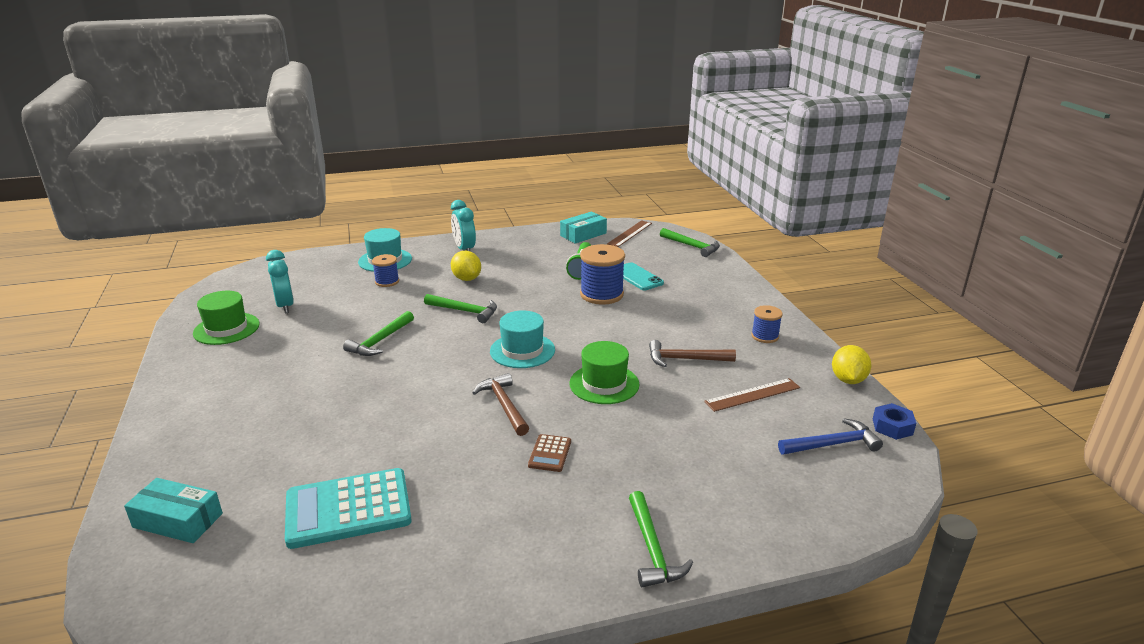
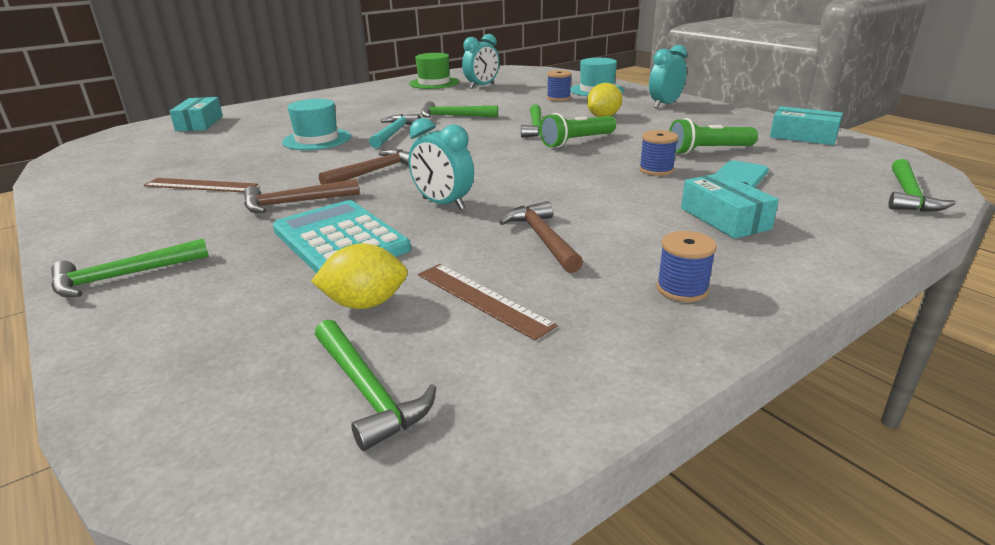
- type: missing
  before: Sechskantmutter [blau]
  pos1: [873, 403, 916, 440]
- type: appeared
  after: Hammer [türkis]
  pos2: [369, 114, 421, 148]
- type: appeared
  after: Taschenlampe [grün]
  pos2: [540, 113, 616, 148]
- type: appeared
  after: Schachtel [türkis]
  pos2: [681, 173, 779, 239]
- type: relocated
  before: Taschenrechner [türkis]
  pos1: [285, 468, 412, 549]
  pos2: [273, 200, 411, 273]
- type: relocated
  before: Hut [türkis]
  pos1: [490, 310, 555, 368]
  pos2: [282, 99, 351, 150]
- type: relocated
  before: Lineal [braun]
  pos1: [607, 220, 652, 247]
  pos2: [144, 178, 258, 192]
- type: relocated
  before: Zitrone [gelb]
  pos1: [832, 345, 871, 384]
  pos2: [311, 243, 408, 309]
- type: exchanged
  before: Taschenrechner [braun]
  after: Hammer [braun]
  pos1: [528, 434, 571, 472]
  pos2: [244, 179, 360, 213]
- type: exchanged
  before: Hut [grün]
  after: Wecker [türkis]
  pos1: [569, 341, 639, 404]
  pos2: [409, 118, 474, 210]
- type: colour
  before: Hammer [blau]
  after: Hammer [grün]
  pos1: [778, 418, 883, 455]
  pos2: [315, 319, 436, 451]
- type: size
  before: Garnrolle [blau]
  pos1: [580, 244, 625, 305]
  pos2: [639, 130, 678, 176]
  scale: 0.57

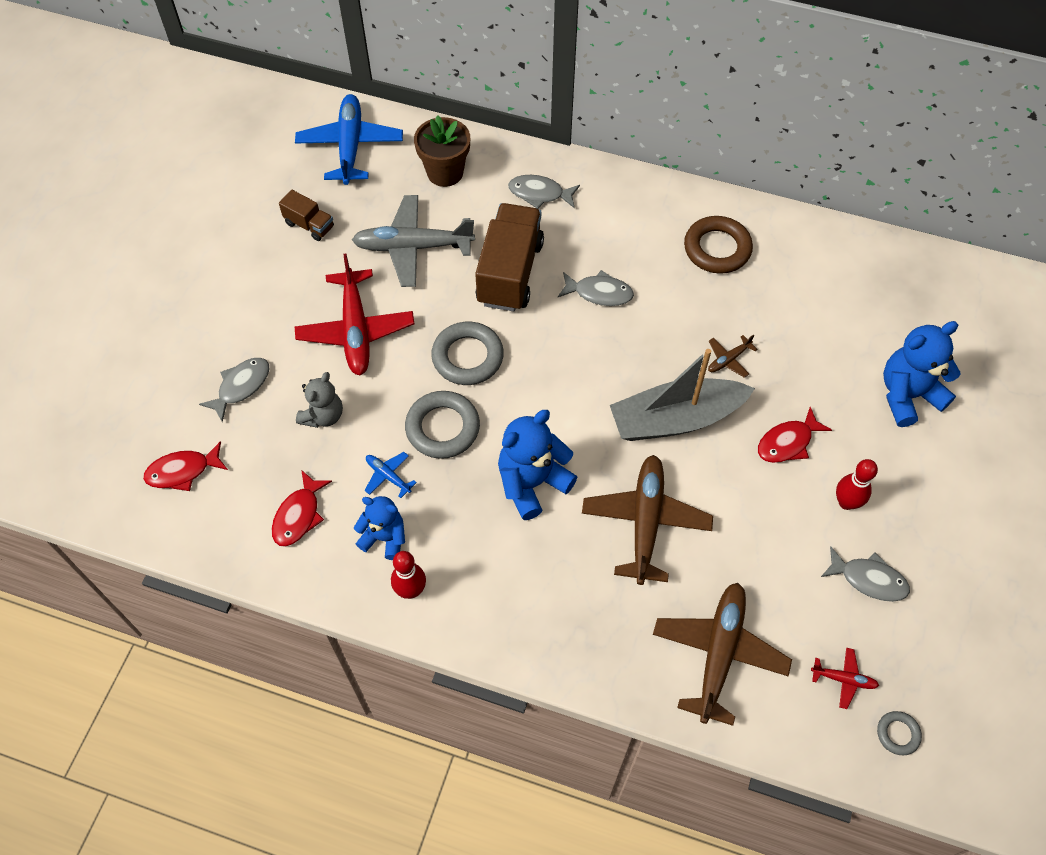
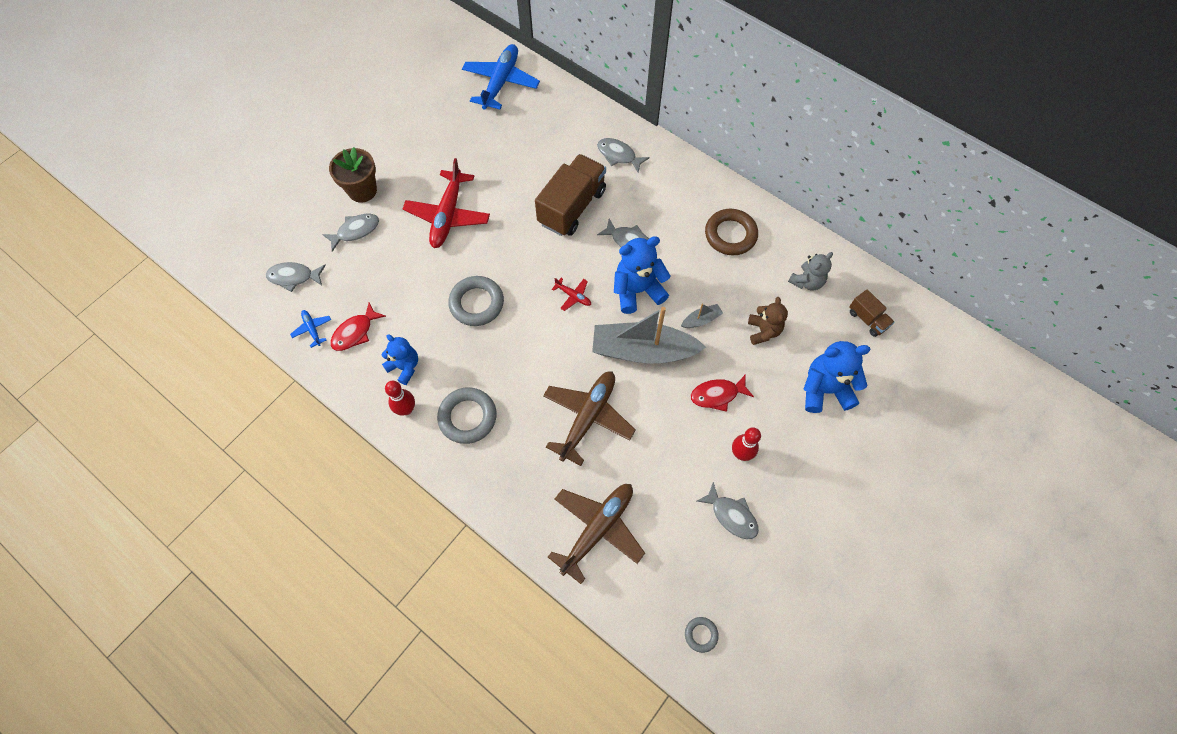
- type: missing
  before: Flugzeug [grau]
  pos1: [352, 195, 475, 287]
- type: appeared
  after: Teddybär [braun]
  pos2: [748, 297, 788, 345]
- type: relocated
  before: Lastwagen [braun]
  pos1: [279, 190, 334, 241]
  pos2: [849, 289, 894, 337]
- type: relocated
  before: Teddybär [grau]
  pos1: [296, 372, 343, 428]
  pos2: [788, 252, 833, 291]
- type: relocated
  before: Flugzeug [blau]
  pos1: [364, 452, 417, 498]
  pos2: [290, 310, 331, 348]
- type: relocated
  before: Blumentopf [braun]
  pos1: [414, 115, 470, 187]
  pos2: [329, 147, 377, 203]
- type: relocated
  before: Ring [grau]
  pos1: [431, 322, 504, 385]
  pos2: [437, 387, 497, 444]
- type: relocated
  before: Teddybär [blau]
  pos1: [498, 410, 577, 520]
  pos2: [614, 236, 671, 314]
- type: relocated
  before: Flugzeug [rot]
  pos1: [811, 648, 879, 709]
  pos2: [552, 278, 591, 311]
- type: exchanged
  before: Flugzeug [braun]
  after: Boot [grau]
  pos1: [708, 334, 758, 378]
  pos2: [681, 303, 723, 328]
- type: colour
  before: Fisch [rot]
  after: Fisch [grau]
  pos1: [143, 441, 228, 491]
  pos2: [266, 262, 326, 292]

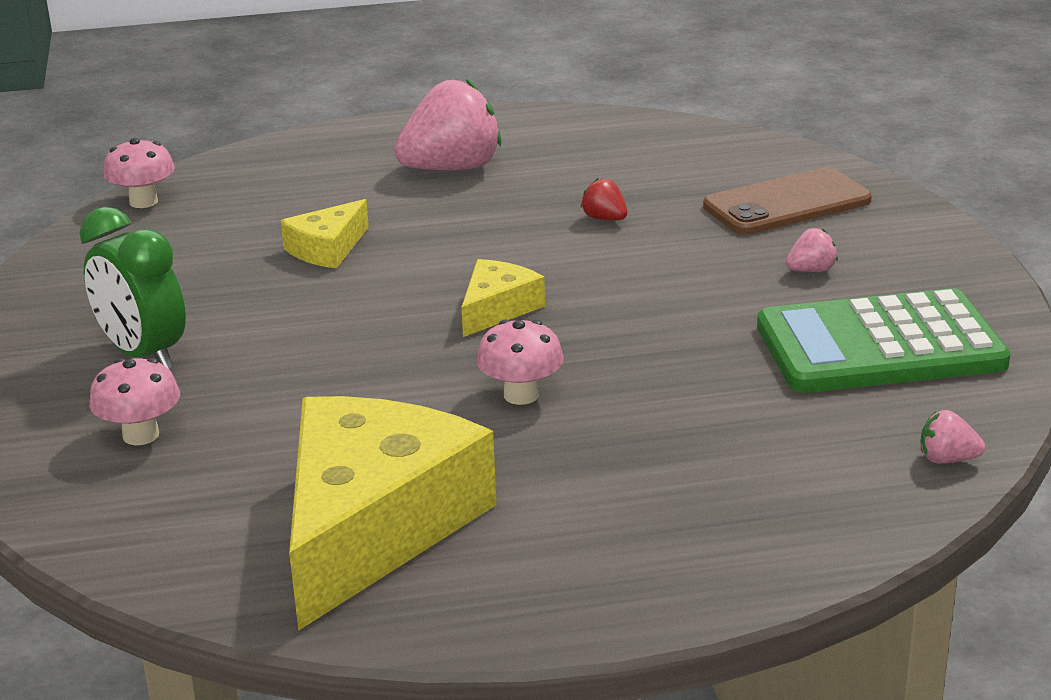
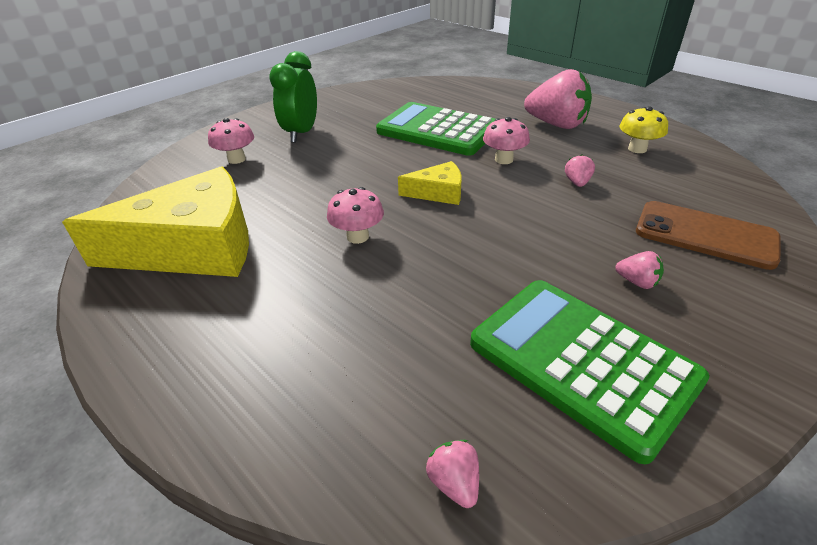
- type: appeared
  after: Pilz [gelb]
  pos2: [619, 106, 668, 153]
- type: relocated
  before: Pilz [rosa]
  pos1: [103, 138, 175, 208]
  pos2: [483, 117, 530, 164]
- type: exchanged
  before: Käse [gelb]
  after: Taschenrechner [grün]
  pos1: [281, 199, 369, 269]
  pos2: [376, 102, 495, 156]
- type: colour
  before: Erdbeere [rot]
  after: Erdbeere [rosa]
  pos1: [581, 178, 627, 221]
  pos2: [565, 154, 595, 187]

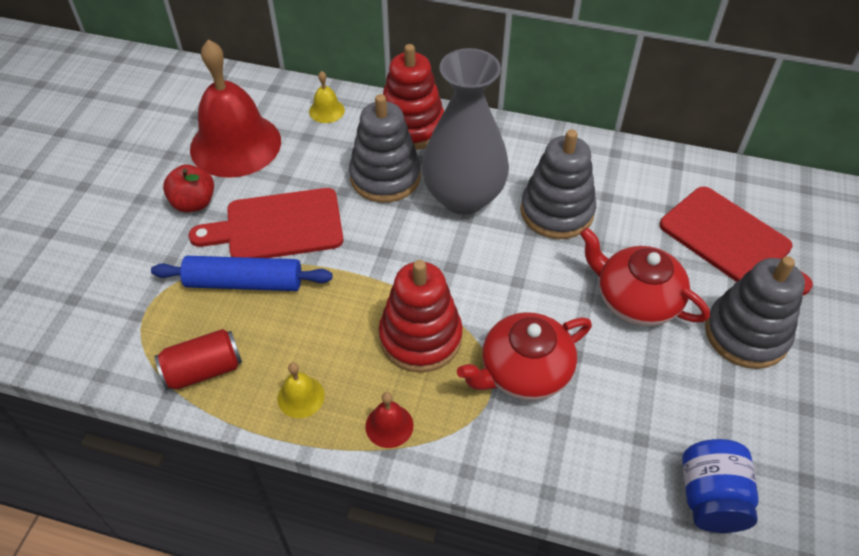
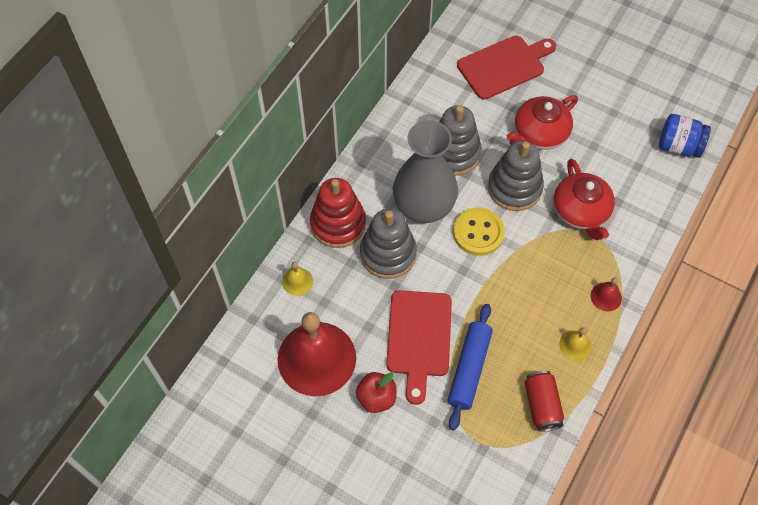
- type: missing
  before: Stapelspielzeug [rot]
  pos1: [379, 260, 463, 373]
- type: appeared
  after: Knopf [gelb]
  pos2: [453, 208, 505, 256]
- type: relocated
  before: Stapelspielzeug [grau]
  pos1: [705, 256, 805, 369]
  pos2: [488, 141, 544, 211]

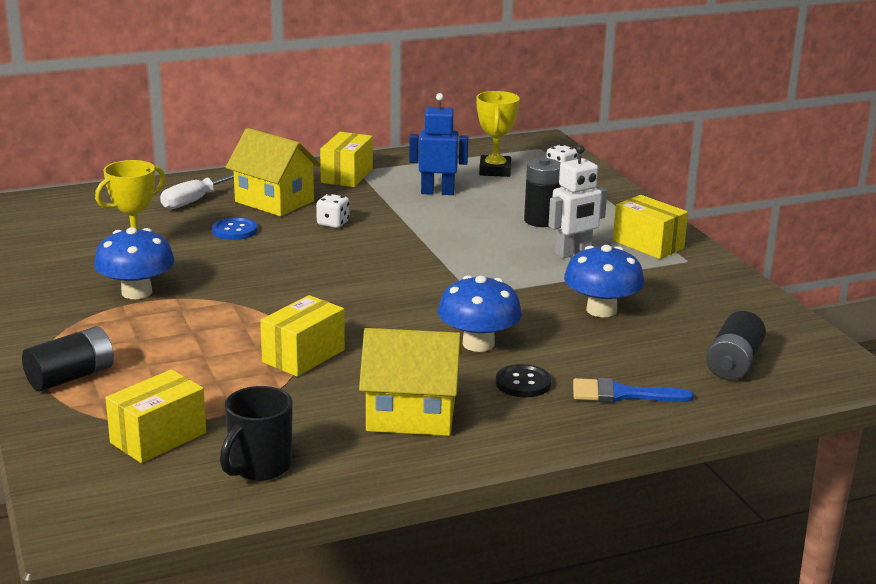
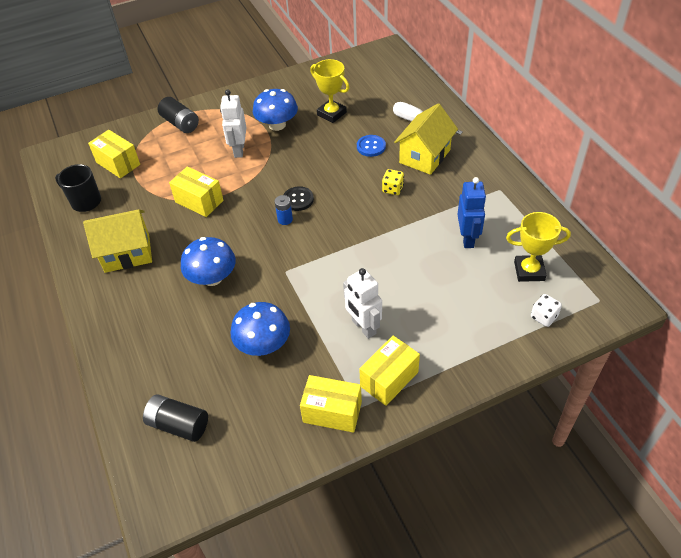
- type: missing
  before: Batterie [schwarz]
  pos1: [524, 158, 561, 227]
- type: missing
  before: Pinsel [blau]
  pos1: [573, 378, 694, 403]
- type: appeared
  after: Roboter [weiß]
  pos2: [220, 90, 247, 158]
- type: appeared
  after: Batterie [blau]
  pos2: [275, 195, 293, 225]
- type: relocated
  before: Schachtel [gelb]
  pos1: [320, 132, 373, 187]
  pos2: [300, 375, 362, 433]
- type: relocated
  before: Knopf [schwarz]
  pos1: [496, 364, 551, 397]
  pos2: [283, 186, 314, 211]
- type: colour
  before: Spielwürfel [weiß]
  after: Spielwürfel [gelb]
  pos1: [316, 194, 349, 228]
  pos2: [382, 169, 404, 195]
- type: spun
  before: Haus [gelb]
  pos1: [359, 328, 462, 436]
  pos2: [83, 209, 152, 273]
  turn: 75

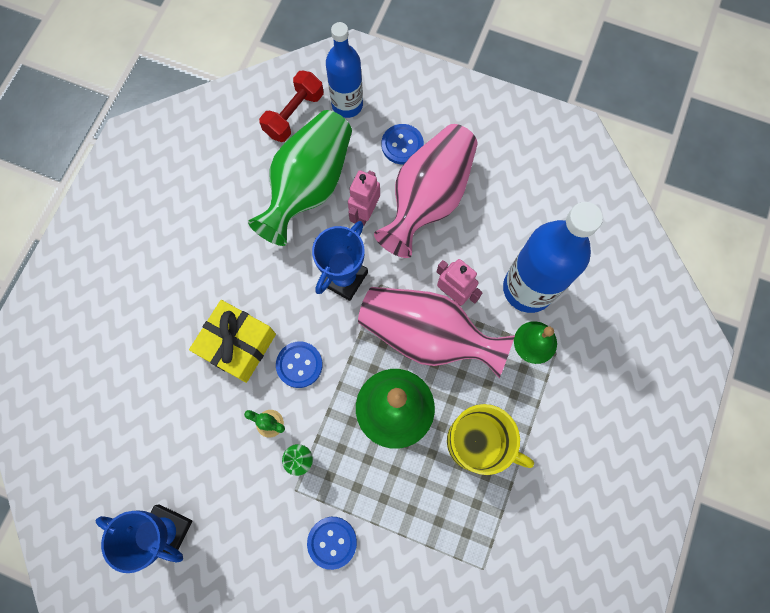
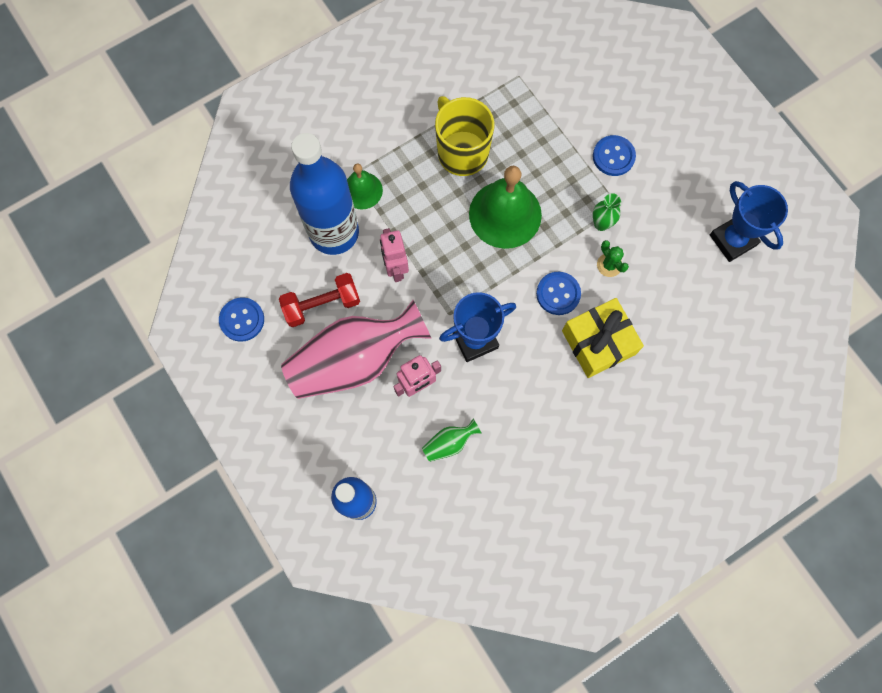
- type: missing
  before: Vase [rosa]
  pos1: [358, 287, 515, 378]
- type: relocated
  before: Hantel [rot]
  pos1: [259, 71, 323, 142]
  pos2: [279, 273, 360, 327]
- type: relocated
  before: Knopf [blau]
  pos1: [382, 124, 424, 164]
  pos2: [219, 297, 264, 342]
- type: size
  before: Vase [grün]
  pos1: [248, 110, 352, 246]
  pos2: [422, 418, 482, 462]
  scale: 0.41

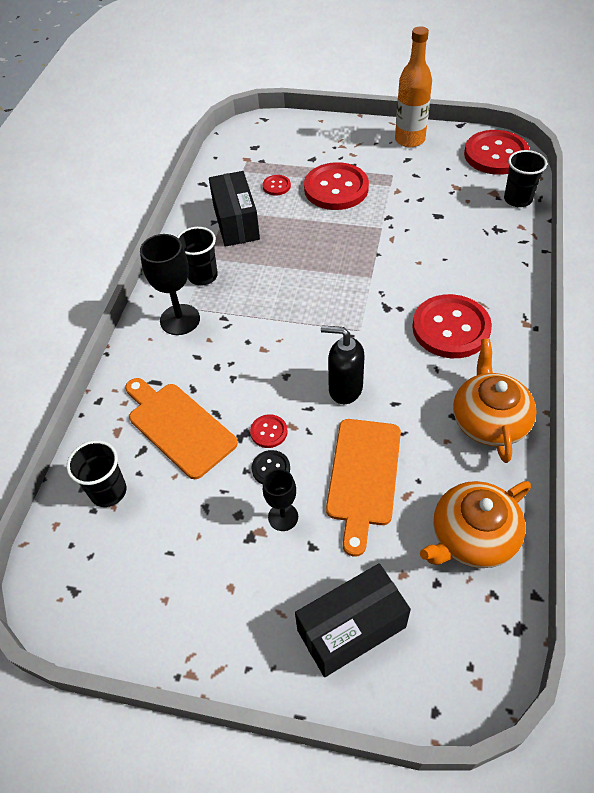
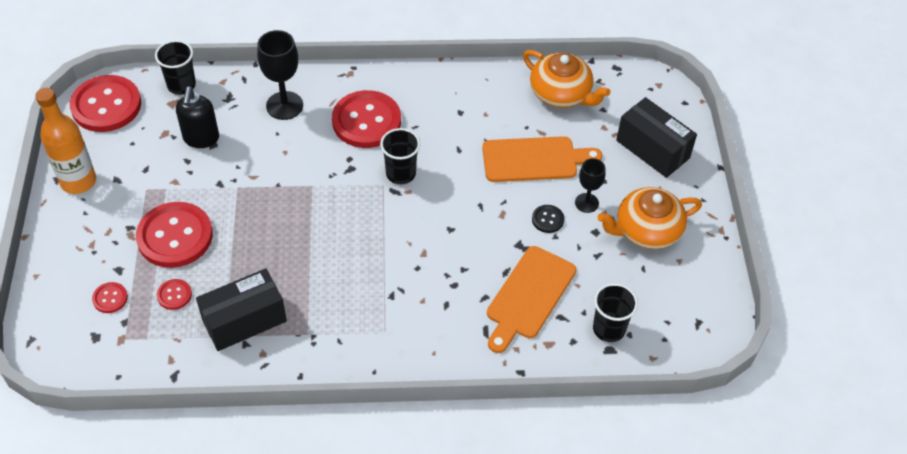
- type: relocated
  before: Kelch [schwarz]
  pos1: [140, 234, 200, 335]
  pos2: [257, 30, 303, 120]
- type: relocated
  before: Becher [schwarz]
  pos1: [177, 227, 218, 286]
  pos2: [380, 128, 420, 184]
- type: relocated
  before: Knopf [rot]
  pos1: [250, 414, 288, 448]
  pos2: [92, 282, 128, 313]
- type: relocated
  before: Seifenspender [schwarz]
  pos1: [321, 325, 364, 404]
  pos2: [176, 87, 219, 148]
- type: relocated
  before: Teekanne [orange]
  pos1: [453, 338, 537, 463]
  pos2: [598, 187, 702, 249]

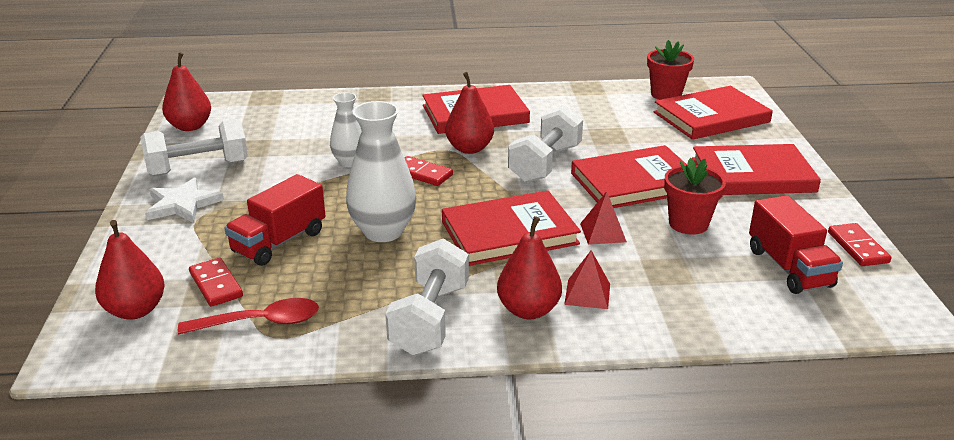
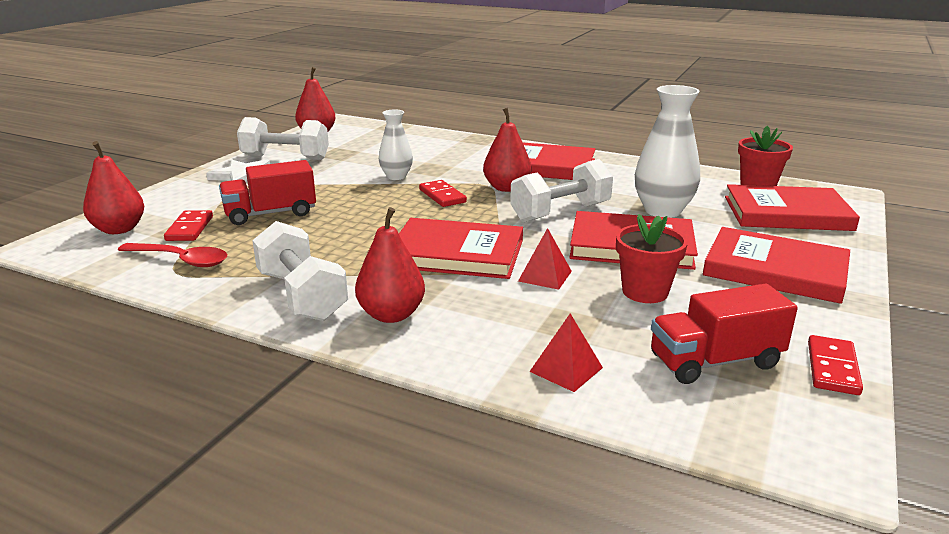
- type: relocated
  before: Vase [weiß]
  pos1: [346, 101, 416, 242]
  pos2: [635, 85, 700, 218]
- type: relocated
  before: Pyramide [rot]
  pos1: [564, 250, 610, 309]
  pos2: [529, 313, 603, 392]
- type: spun
  before: Hantel [weiß]
  pos1: [385, 238, 469, 355]
  pos2: [252, 221, 348, 321]
  turn: -75
- type: spun
  before: Lastwagen [rot]
  pos1: [749, 195, 843, 294]
  pos2: [651, 284, 798, 384]
  turn: 60

